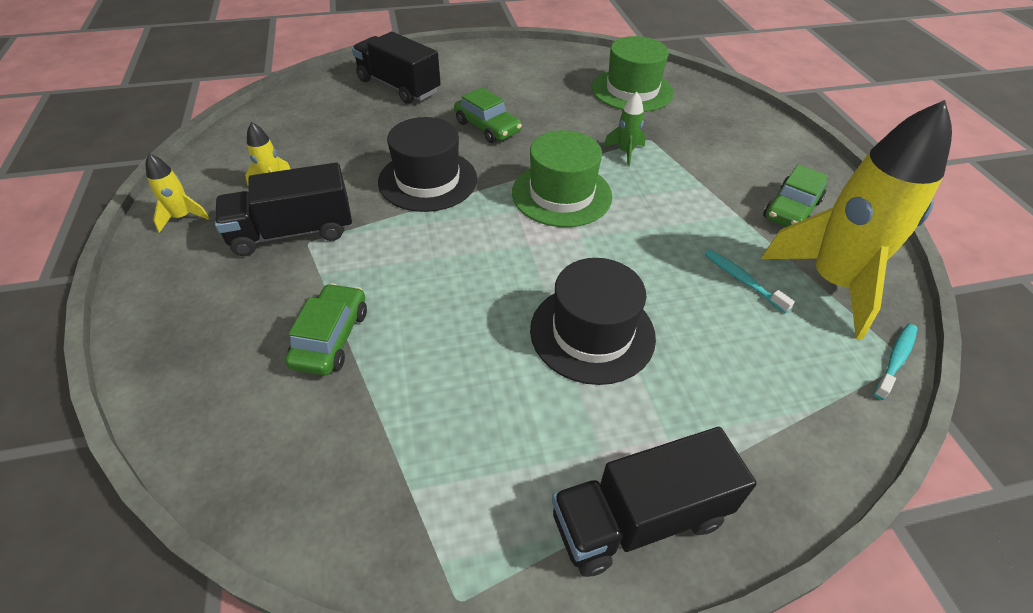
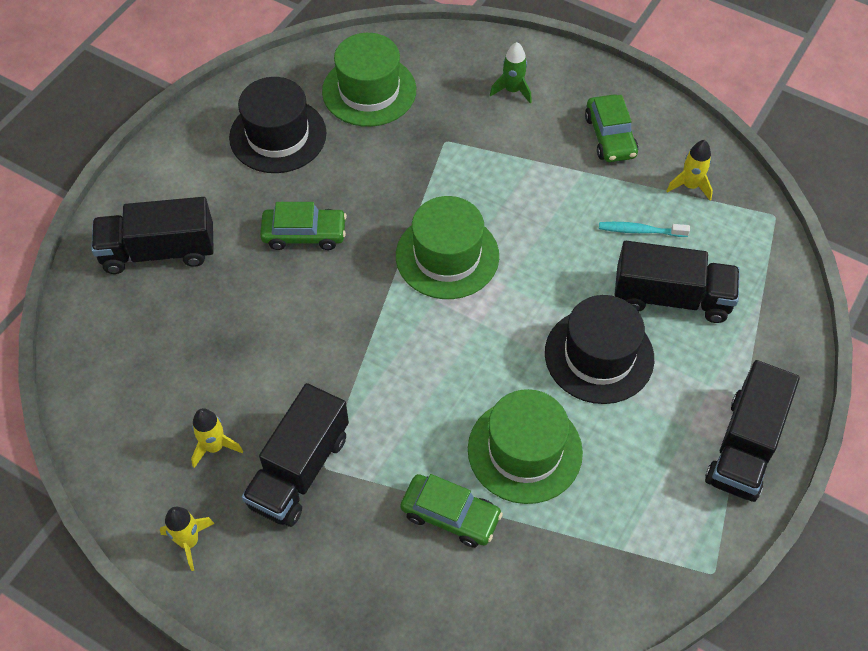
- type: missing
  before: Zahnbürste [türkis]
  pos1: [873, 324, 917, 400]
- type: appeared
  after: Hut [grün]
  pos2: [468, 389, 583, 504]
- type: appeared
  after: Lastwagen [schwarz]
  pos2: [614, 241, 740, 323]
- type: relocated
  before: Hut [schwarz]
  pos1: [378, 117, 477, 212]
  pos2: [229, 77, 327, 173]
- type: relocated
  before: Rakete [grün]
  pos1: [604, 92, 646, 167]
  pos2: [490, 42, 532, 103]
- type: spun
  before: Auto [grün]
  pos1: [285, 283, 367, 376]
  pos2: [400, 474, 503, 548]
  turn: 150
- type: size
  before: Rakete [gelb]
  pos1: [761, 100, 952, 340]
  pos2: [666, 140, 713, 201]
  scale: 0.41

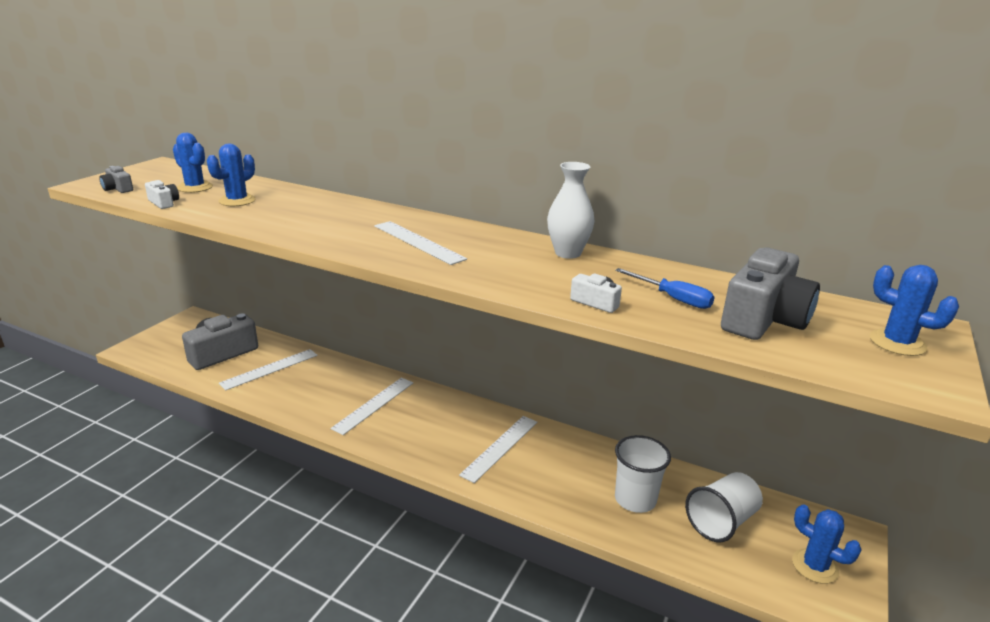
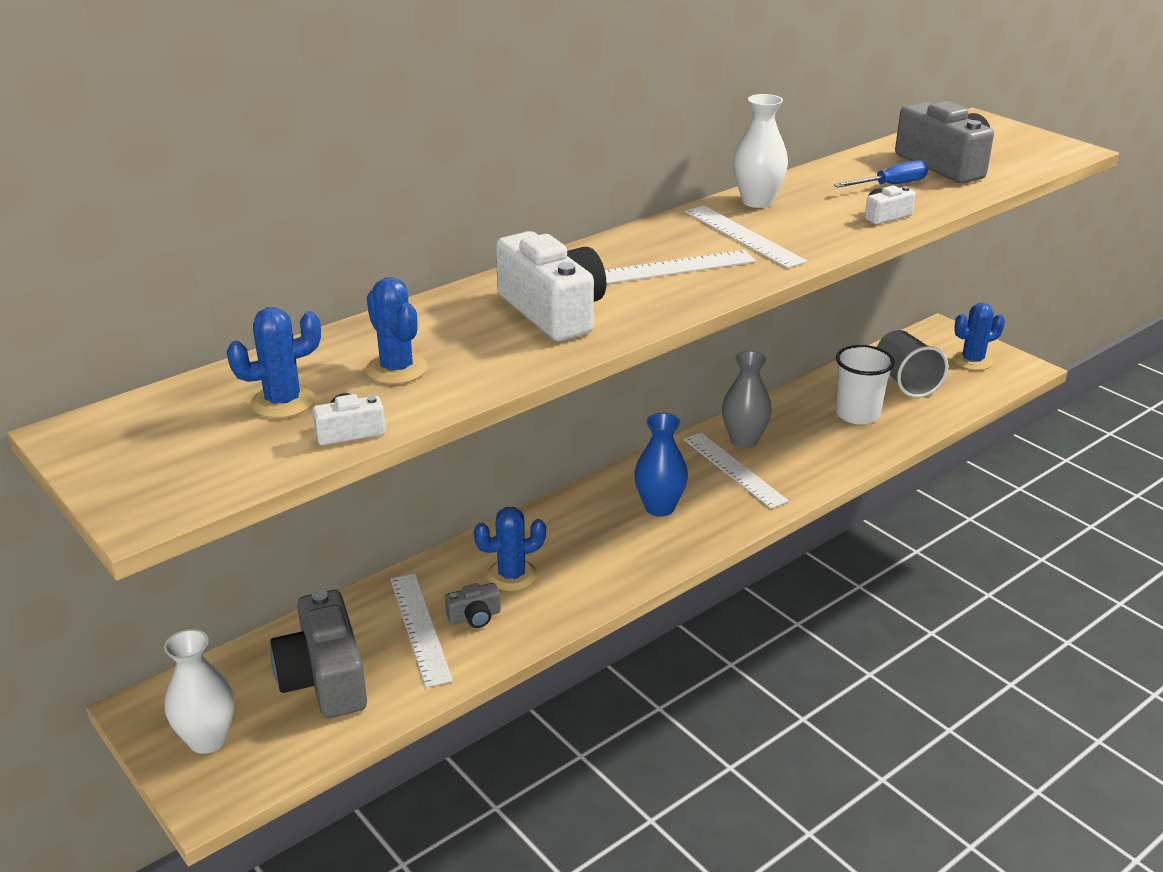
- type: appeared
  after: Vase [weiß]
  pos2: [164, 629, 234, 754]
- type: appeared
  after: Kamera [weiß]
  pos2: [496, 231, 607, 341]
- type: appeared
  after: Vase [blau]
  pos2: [634, 413, 688, 517]
- type: appeared
  after: Vase [grau]
  pos2: [722, 351, 772, 448]
- type: relocated
  before: Kamera [grau]
  pos1: [99, 166, 133, 193]
  pos2: [445, 583, 501, 628]
- type: relocated
  before: Lineal [weiß]
  pos1: [330, 378, 413, 435]
  pos2: [684, 206, 807, 268]
- type: relocated
  before: Kaktus [blau]
  pos1: [870, 265, 959, 356]
  pos2: [474, 507, 546, 591]
- type: colour
  before: Becher [weiß]
  after: Becher [grau]
  pos1: [685, 472, 763, 542]
  pos2: [877, 330, 948, 398]

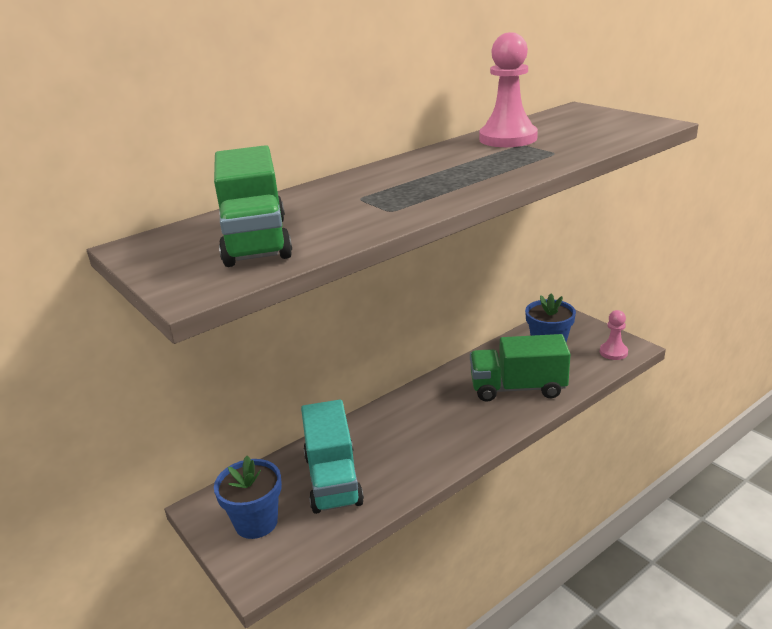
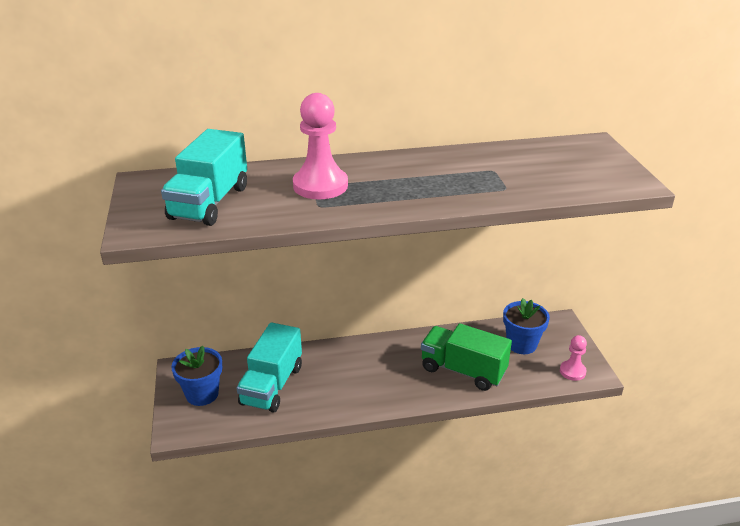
- type: relocated
  before: Bauer [rosa]
  pos1: [479, 32, 538, 147]
  pos2: [293, 93, 348, 199]
- type: colour
  before: Lastwagen [grün]
  after: Lastwagen [türkis]
  pos1: [214, 145, 292, 267]
  pos2: [161, 129, 247, 226]

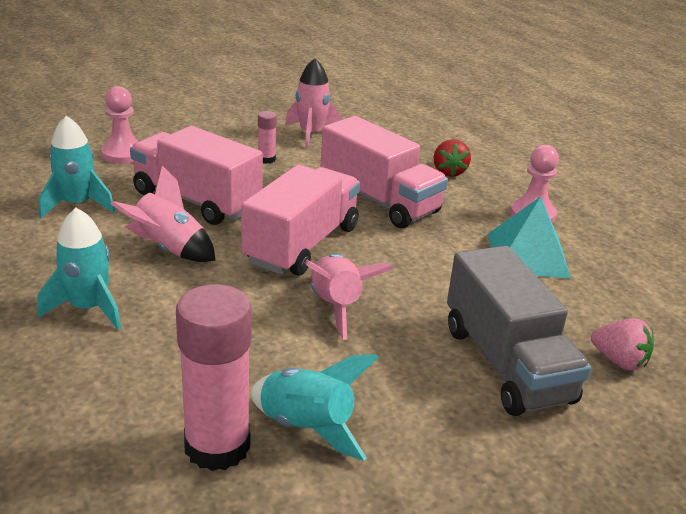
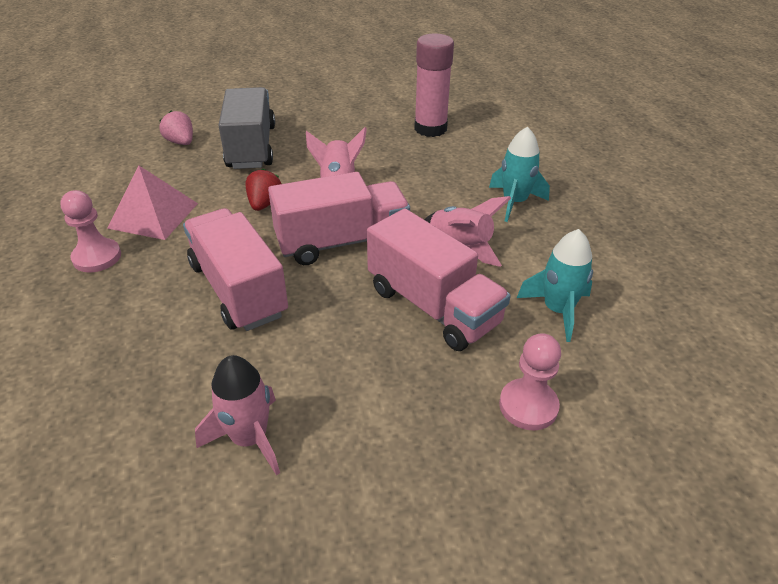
- type: missing
  before: Rakete [türkis]
  pos1: [251, 354, 379, 461]
- type: missing
  before: Klebestift [rosa]
  pos1: [258, 111, 277, 164]
- type: relocated
  before: Erdbeere [rot]
  pos1: [434, 139, 471, 177]
  pos2: [245, 169, 281, 211]
- type: colour
  before: Pyramide [türkis]
  after: Pyramide [rosa]
  pos1: [488, 196, 571, 279]
  pos2: [107, 165, 198, 240]
- type: spun
  before: Lastwagen [rosa]
  pos1: [241, 165, 360, 276]
  pos2: [268, 172, 410, 265]
  turn: -150

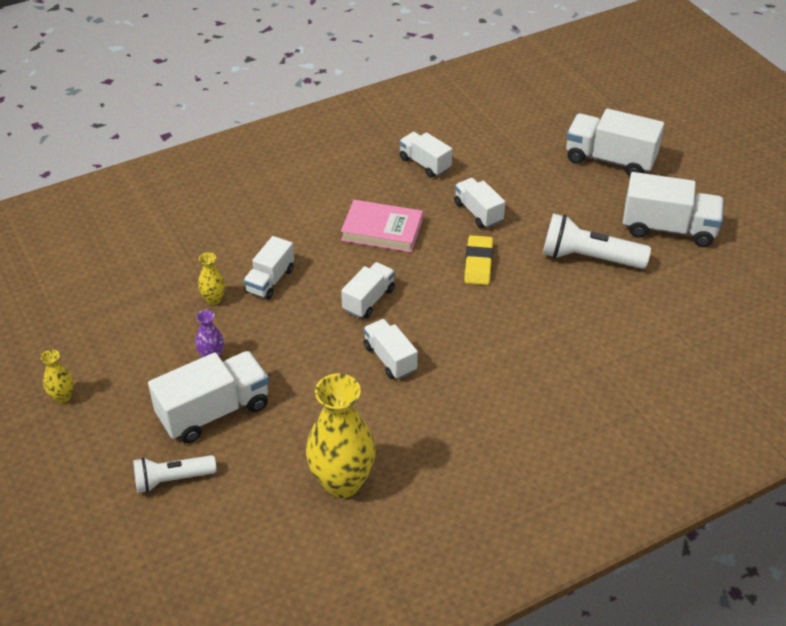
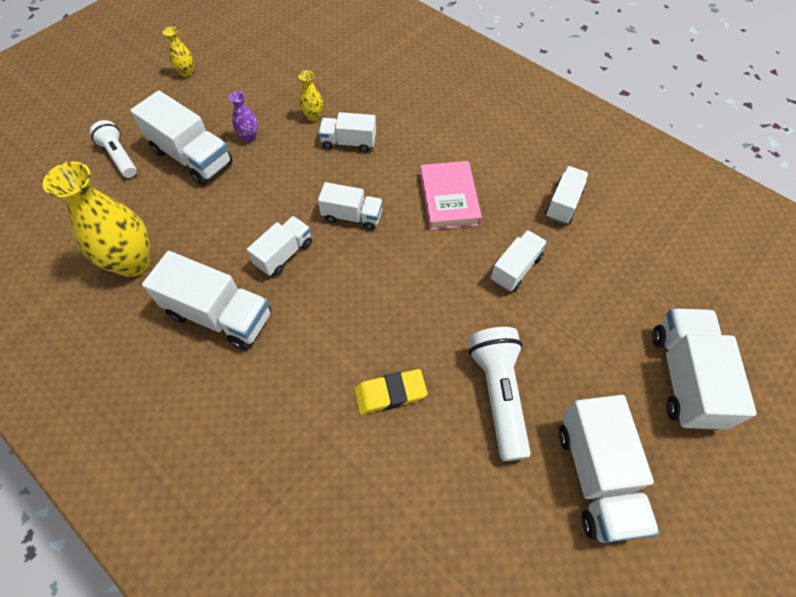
- type: appeared
  after: Lastwagen [weiß]
  pos2: [142, 251, 271, 350]
- type: relocated
  before: Radiergummi [gelb]
  pos1: [464, 235, 493, 285]
  pos2: [354, 369, 427, 415]

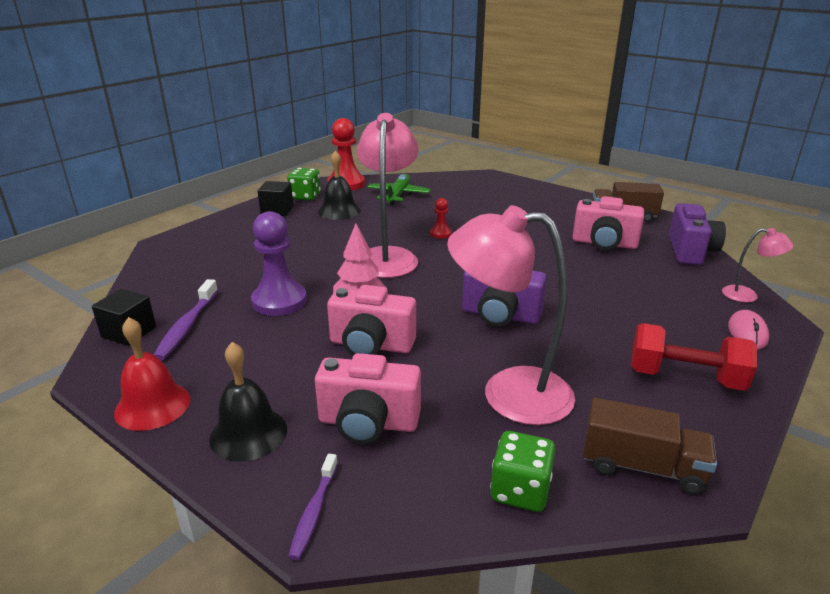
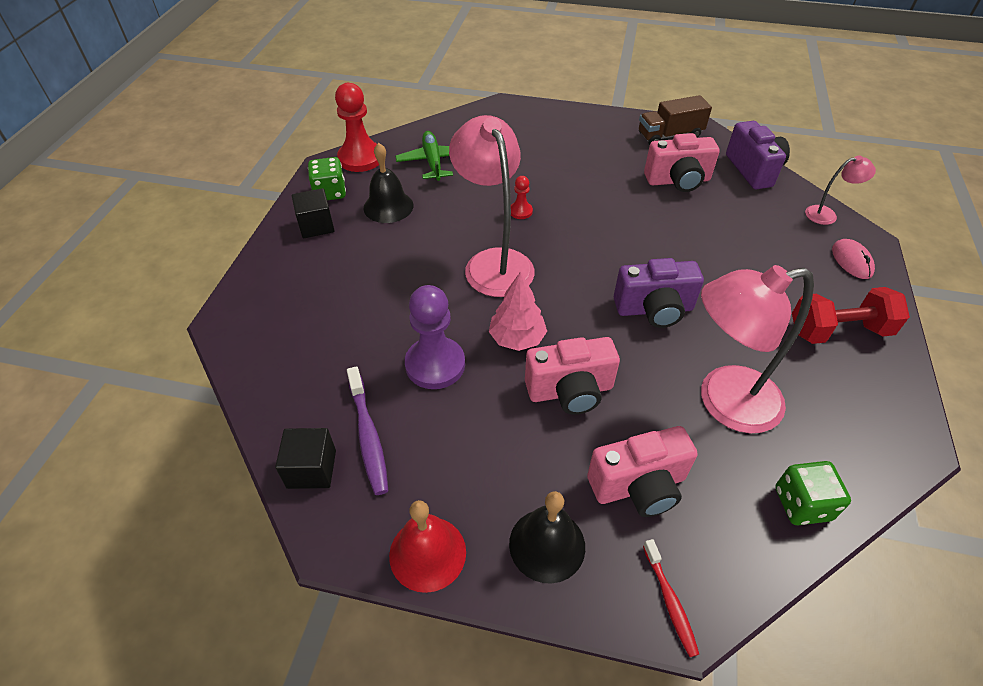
- type: missing
  before: Lastwagen [braun]
  pos1: [583, 397, 717, 495]
- type: colour
  before: Zahnbürste [lila]
  after: Zahnbürste [rot]
  pos1: [288, 454, 338, 560]
  pos2: [643, 539, 699, 657]

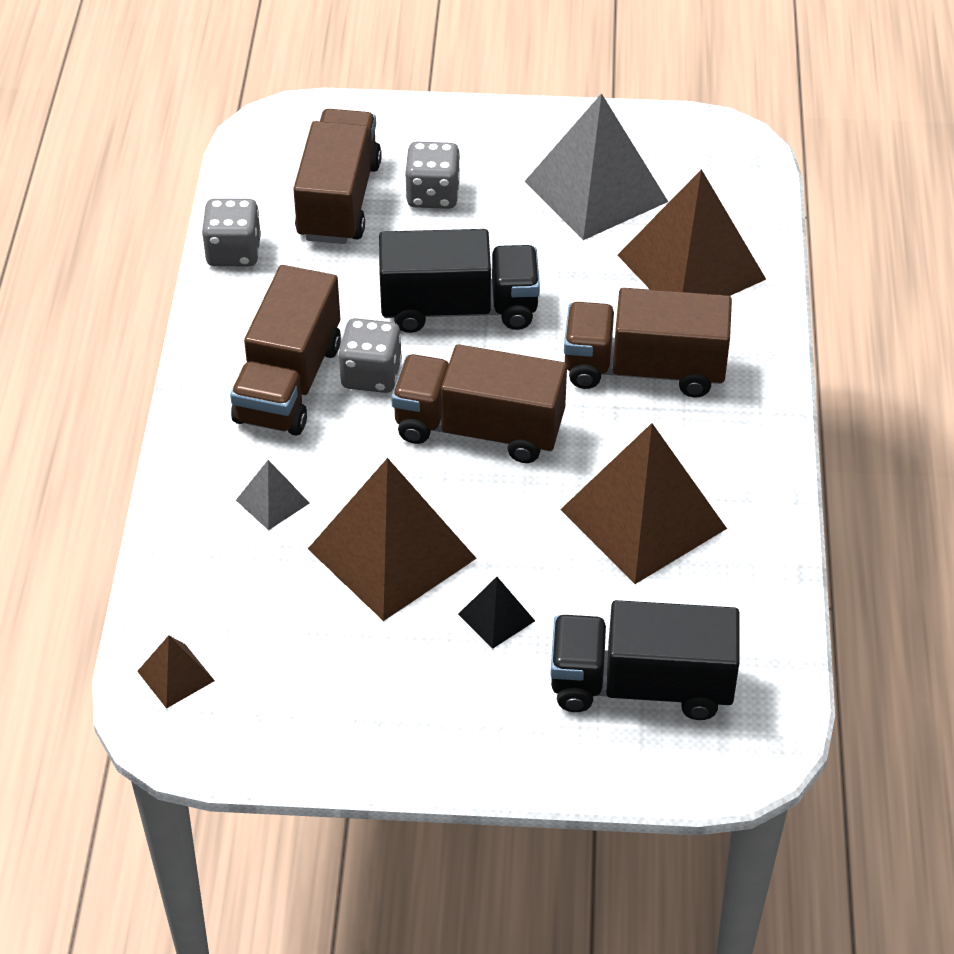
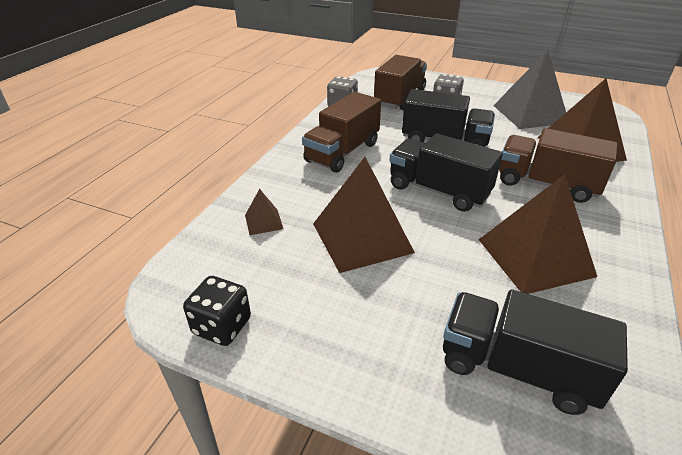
- type: missing
  before: Pyramide [grau]
  pos1: [236, 460, 309, 530]
- type: missing
  before: Spielwürfel [grau]
  pos1: [338, 318, 402, 393]
- type: missing
  before: Pyramide [schwarz]
  pos1: [458, 577, 535, 649]
- type: appeared
  after: Spielwürfel [schwarz]
  pos2: [183, 276, 251, 346]
- type: relocated
  before: Pyramide [braun]
  pos1: [137, 635, 215, 709]
  pos2: [245, 189, 283, 235]
- type: colour
  before: Lastwagen [braun]
  after: Lastwagen [schwarz]
  pos1: [391, 344, 567, 463]
  pos2: [389, 133, 503, 212]

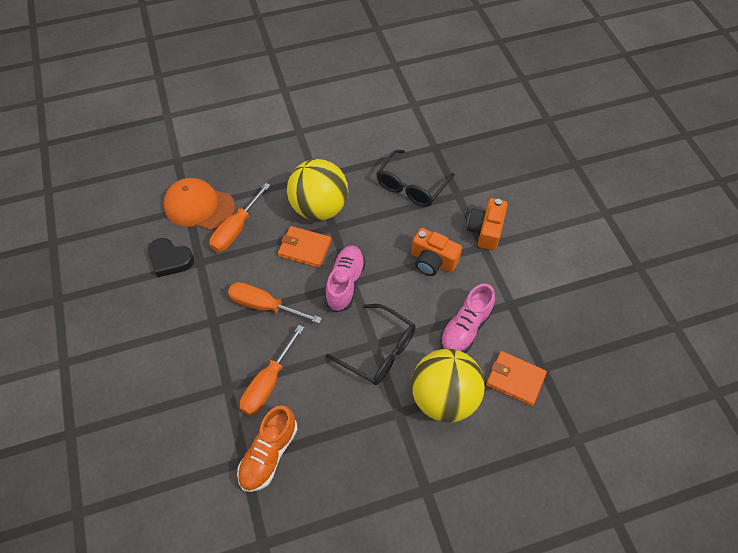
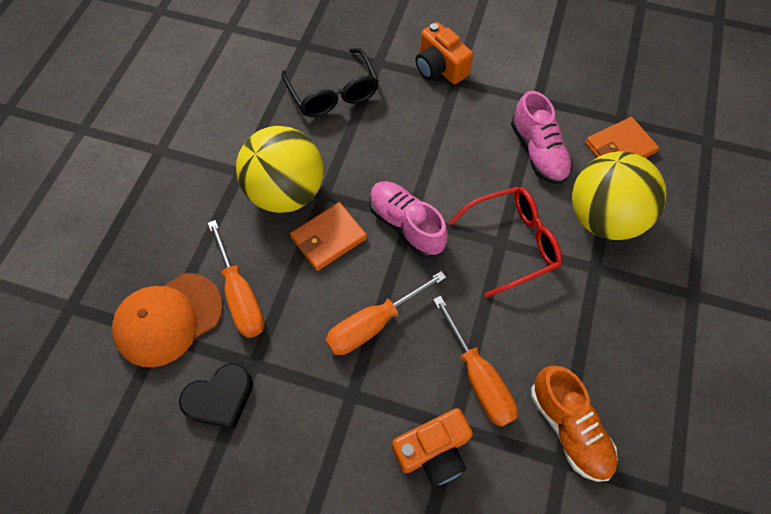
- type: relocated
  before: Kamera [orange]
  pos1: [411, 228, 462, 276]
  pos2: [392, 408, 473, 487]
- type: colour
  before: Brille [schwarz]
  after: Brille [rot]
  pos1: [326, 304, 416, 385]
  pos2: [449, 186, 562, 298]

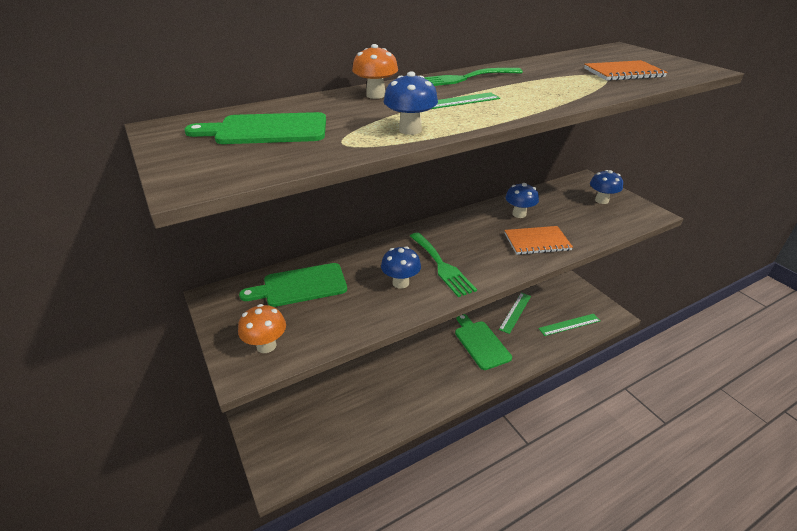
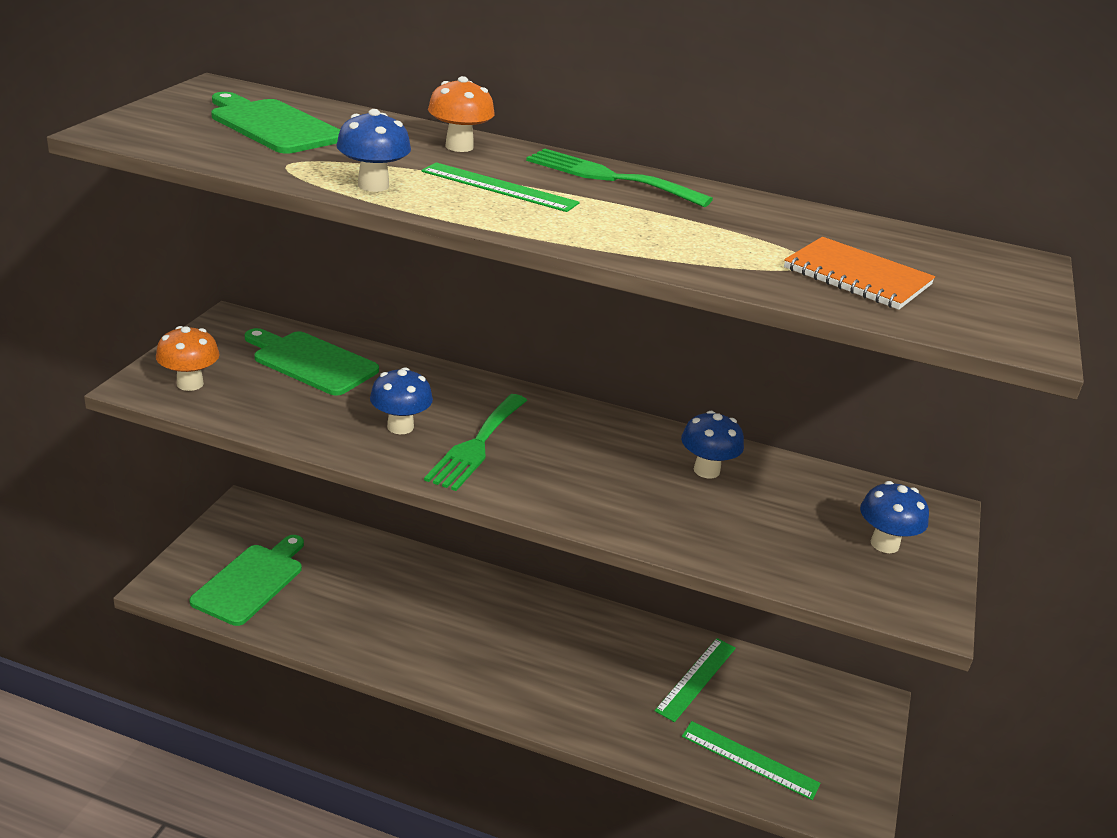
- type: missing
  before: Notizbuch [orange]
  pos1: [504, 226, 573, 255]
- type: relocated
  before: Schneidebrett [grün]
  pos1: [455, 314, 512, 370]
  pos2: [189, 535, 304, 626]
- type: spun
  before: Lineal [grün]
  pos1: [499, 293, 531, 334]
  pos2: [655, 638, 736, 722]
  turn: -45

